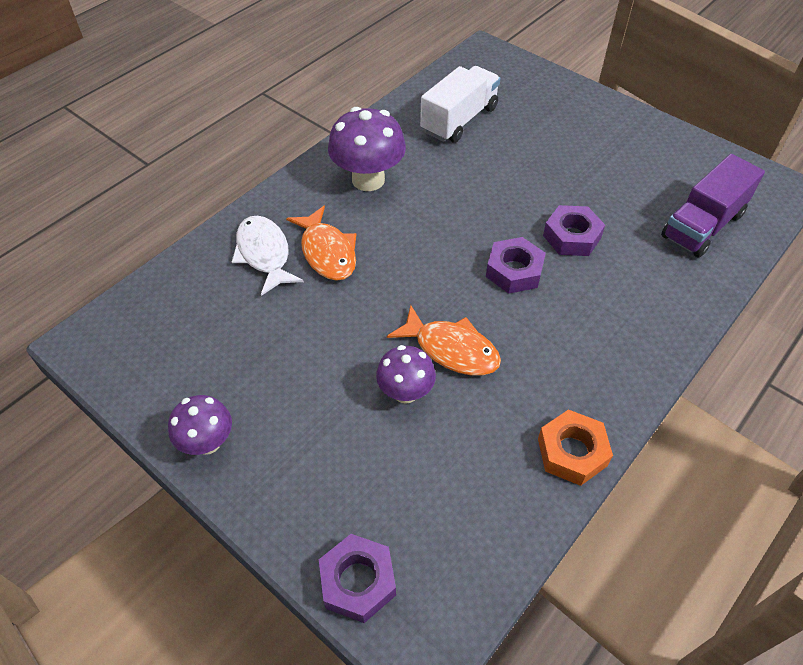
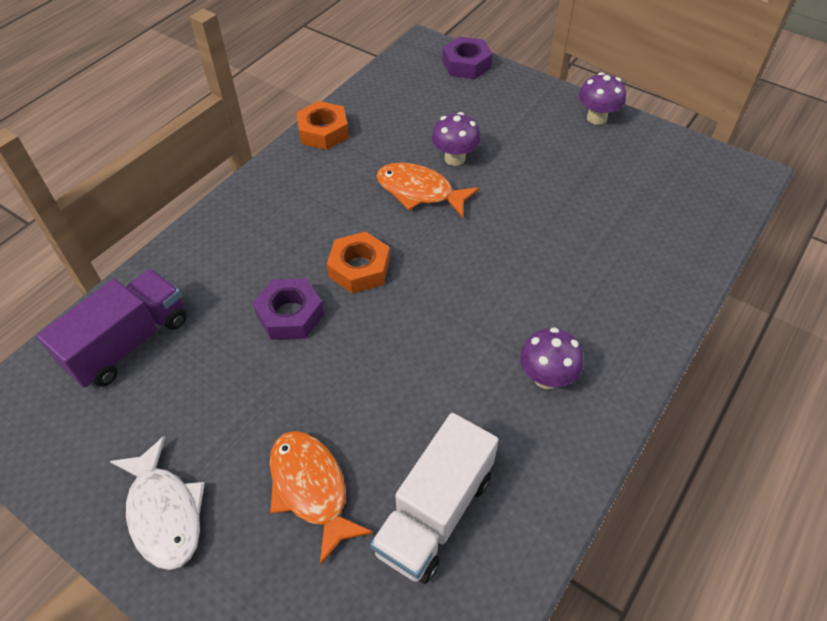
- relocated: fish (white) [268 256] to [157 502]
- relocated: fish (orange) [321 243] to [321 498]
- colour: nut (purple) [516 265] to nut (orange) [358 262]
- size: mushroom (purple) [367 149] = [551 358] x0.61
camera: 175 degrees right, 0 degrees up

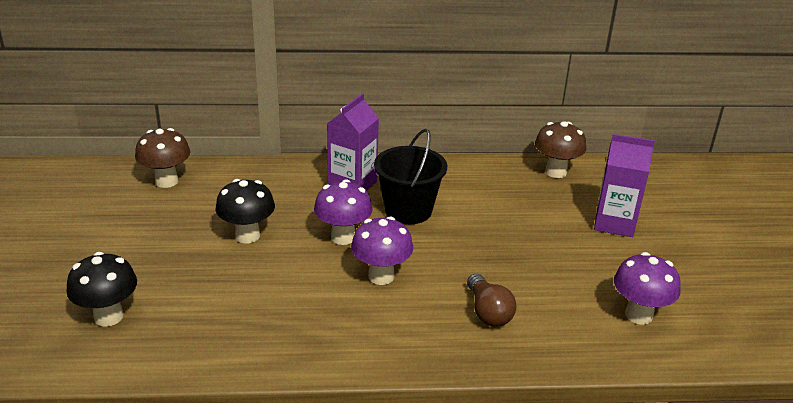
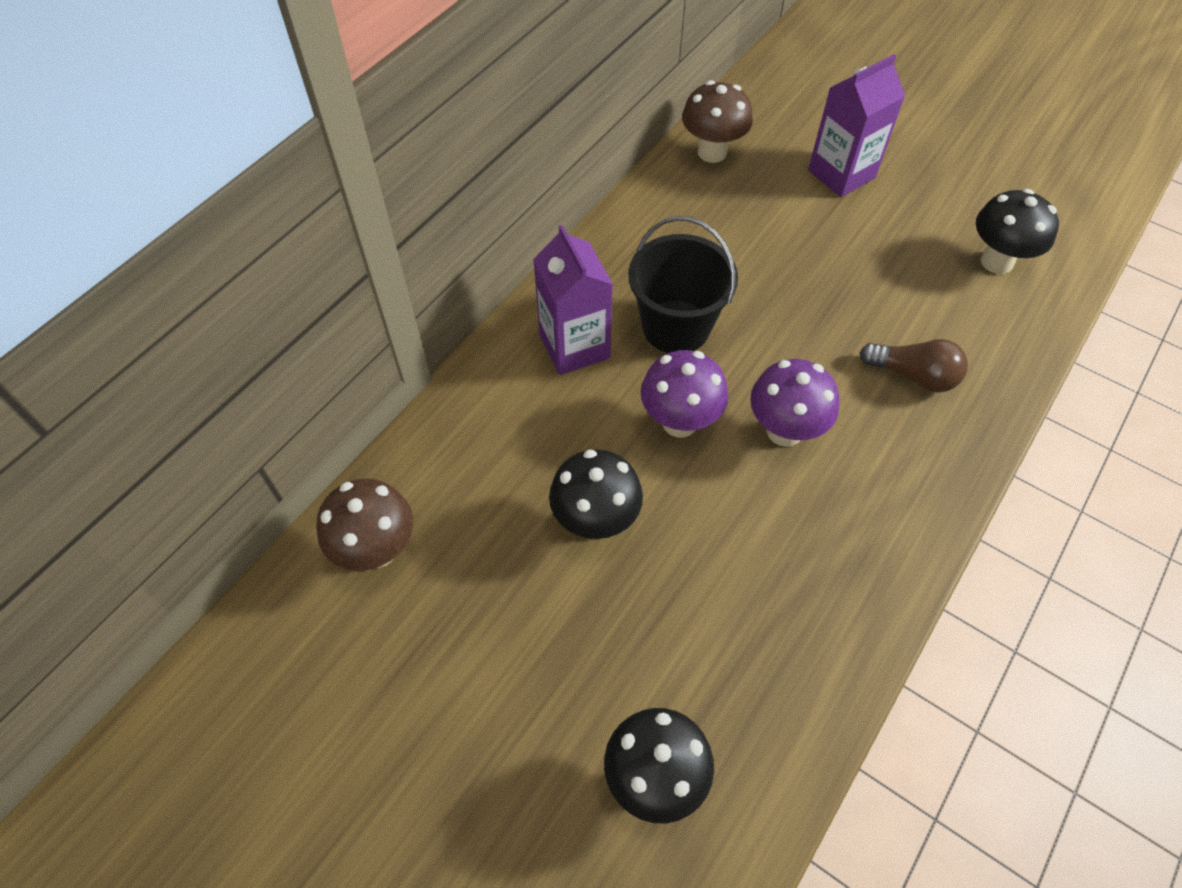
- colour: mushroom (purple) [647 288] to mushroom (black) [1017 231]
camera: 50 degrees left, 25 degrees up

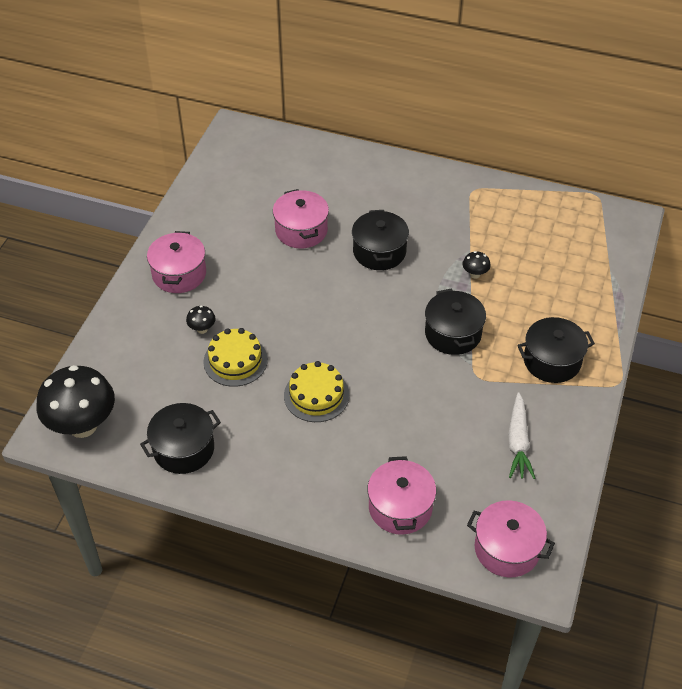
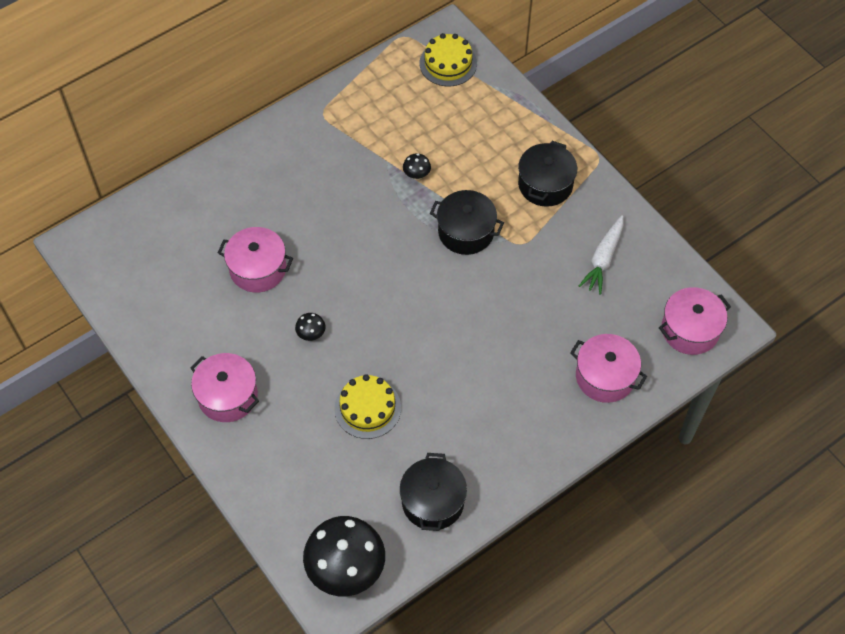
- missing: pot (black) [380 240]
- relocated: mushroom (black) [201 320] to [310 327]
- relocated: cake (yellow) [316 391] to [448 59]
- spun: carrot (white) [521 435] = [601 254] 75 degrees clockwise
camera: 55 degrees left, 10 degrees up

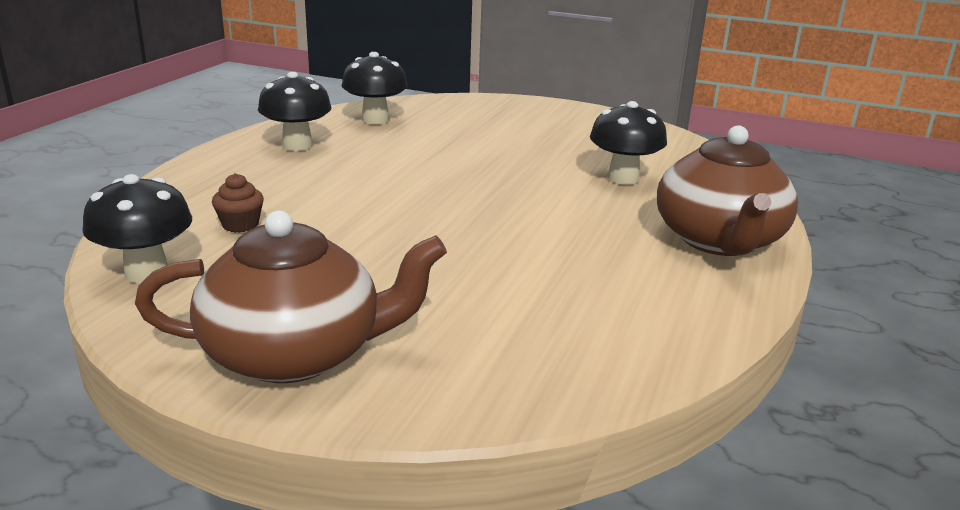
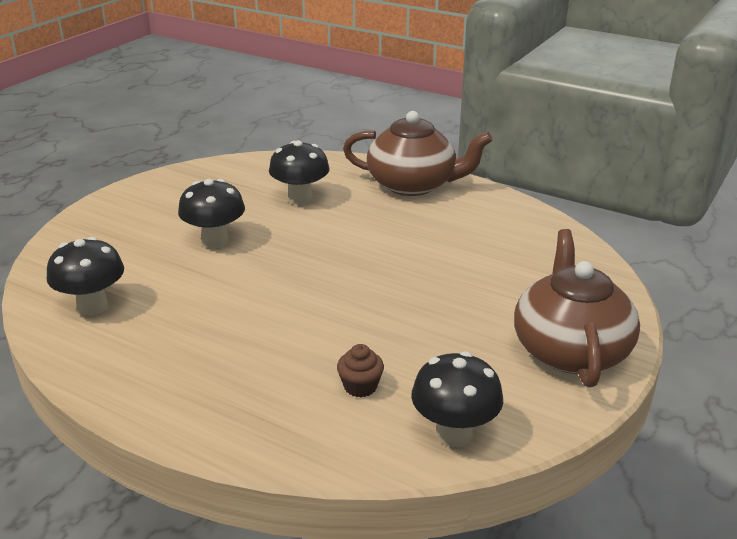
- relocated: mushroom (black) [294 111] to [211 213]
camera: 80 degrees left, 5 degrees up

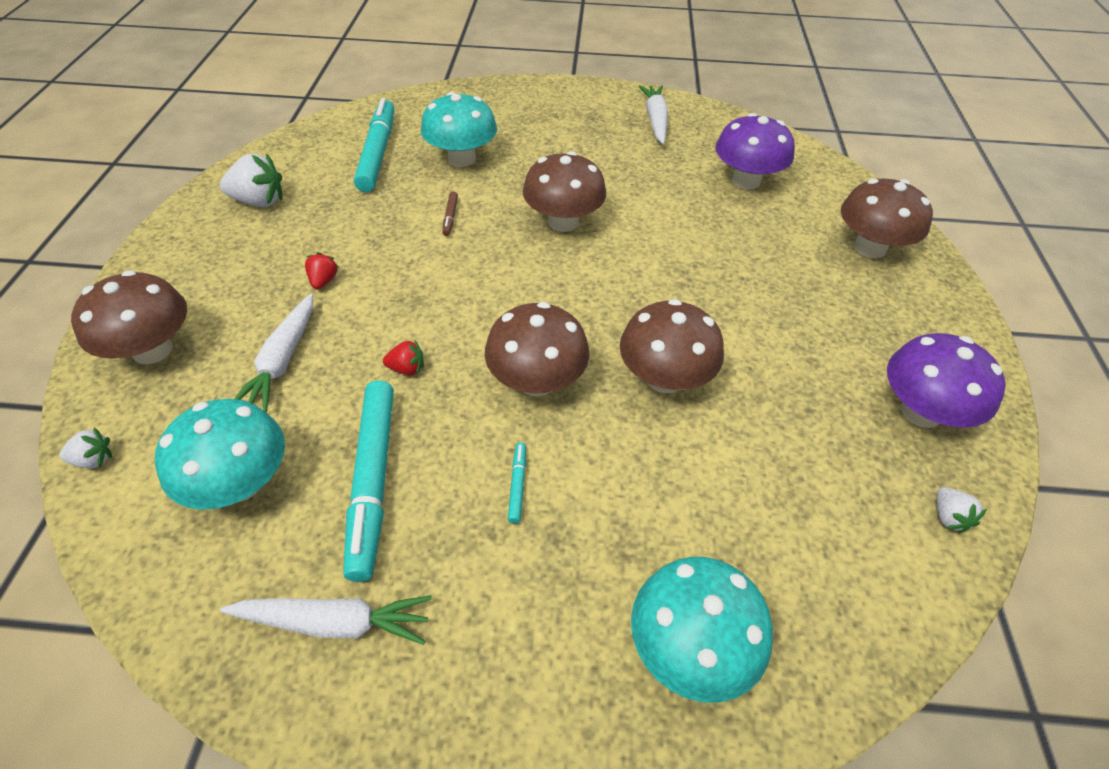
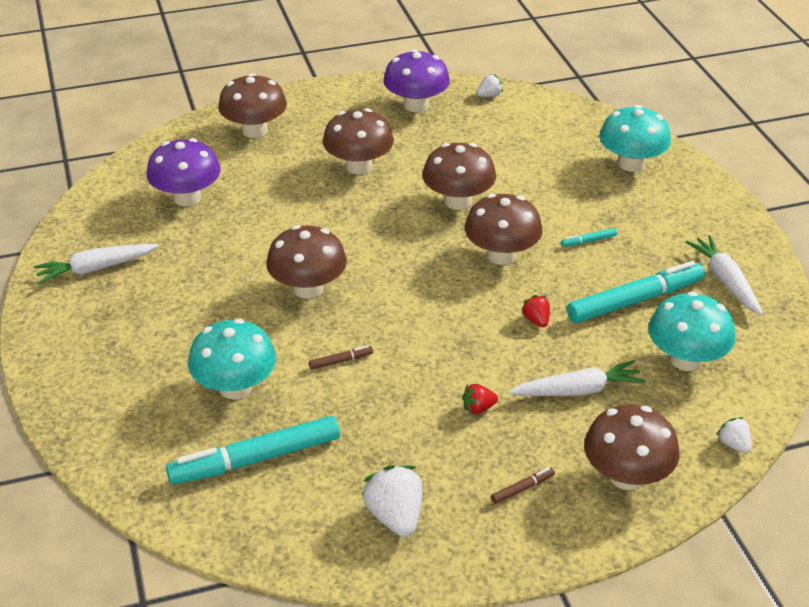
- appeared: mushroom (brown) [358 141]
- appeared: marker (brown) [523 485]
camera: 110 degrees left, 10 degrees down

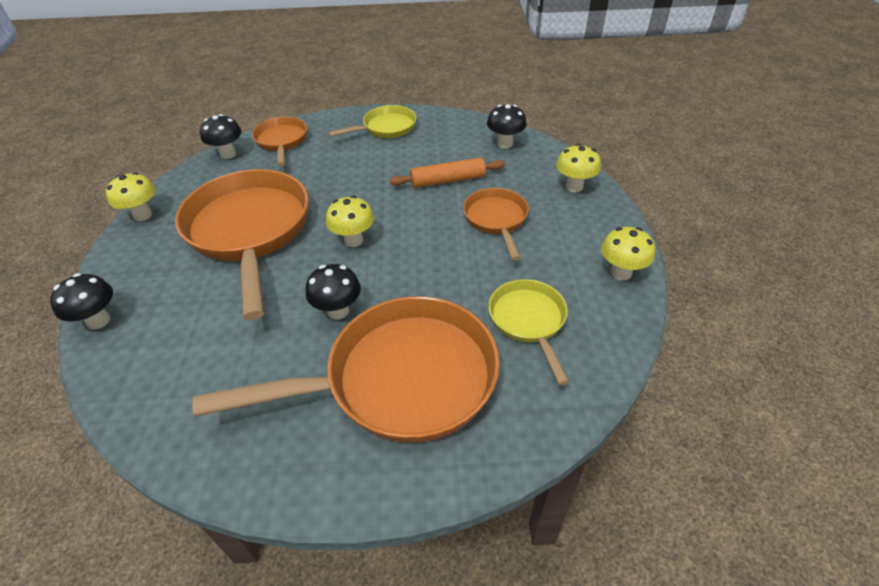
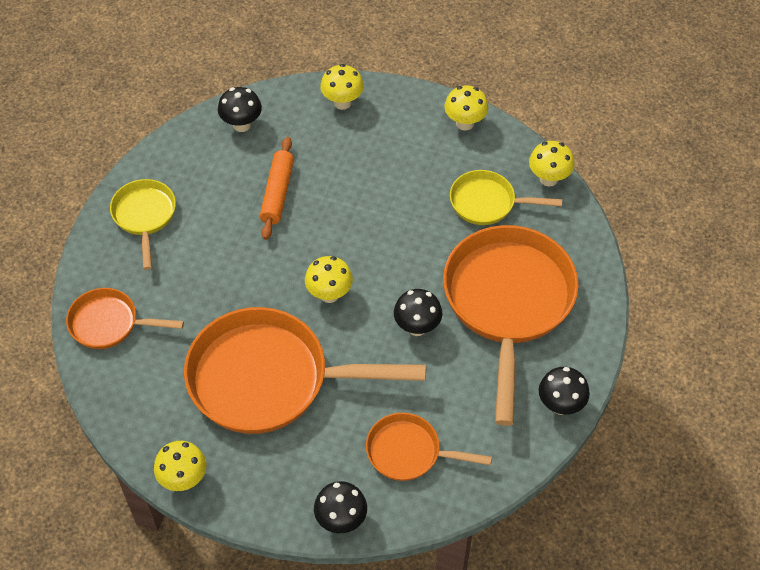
- appeared: mushroom (yellow) [551 163]
- relocated: mushroom (black) [221 136] to [564 391]
- relocated: pan (orange) [496 224] to [429 447]
camera: 70 degrees left, 10 degrees up

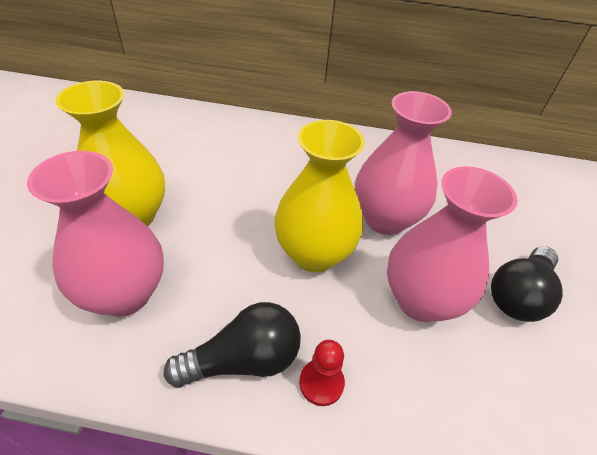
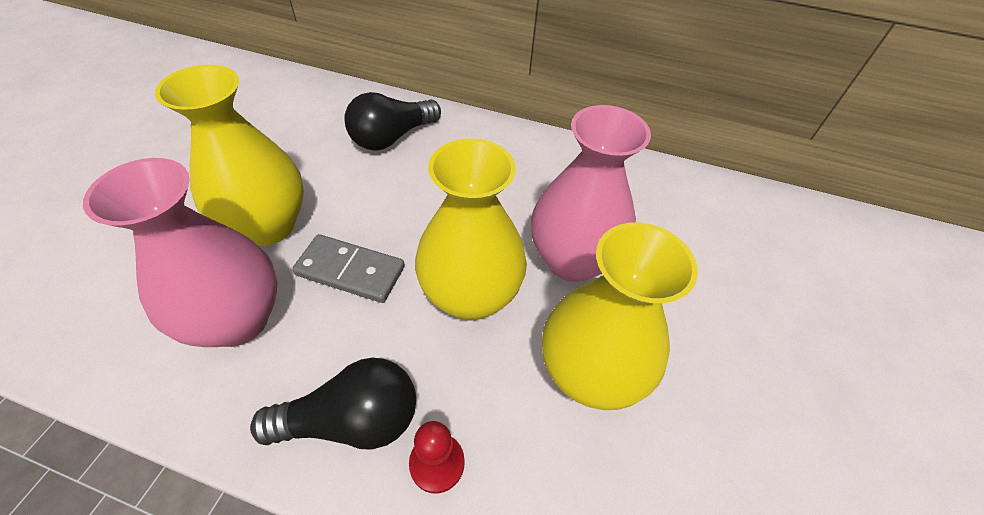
- appeared: domino (grey) [348 268]
- relocated: light bulb (black) [527 284] to [392 121]
- colour: vase (pink) [452 244] to vase (yellow) [620 316]
camera: 10 degrees right, 5 degrees up

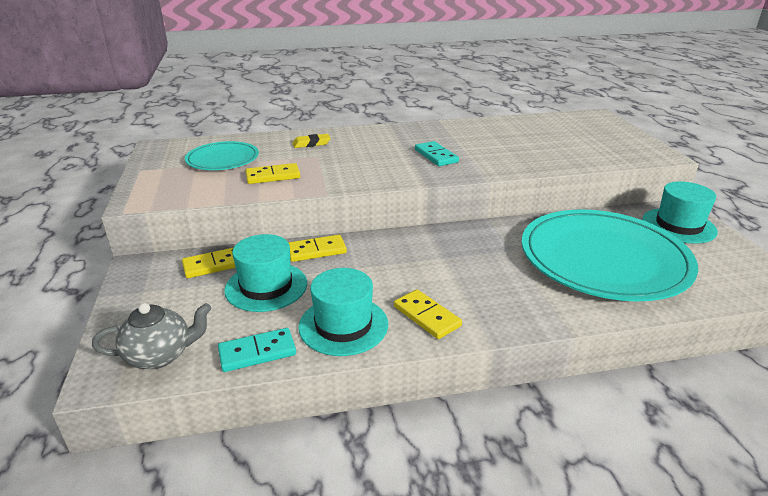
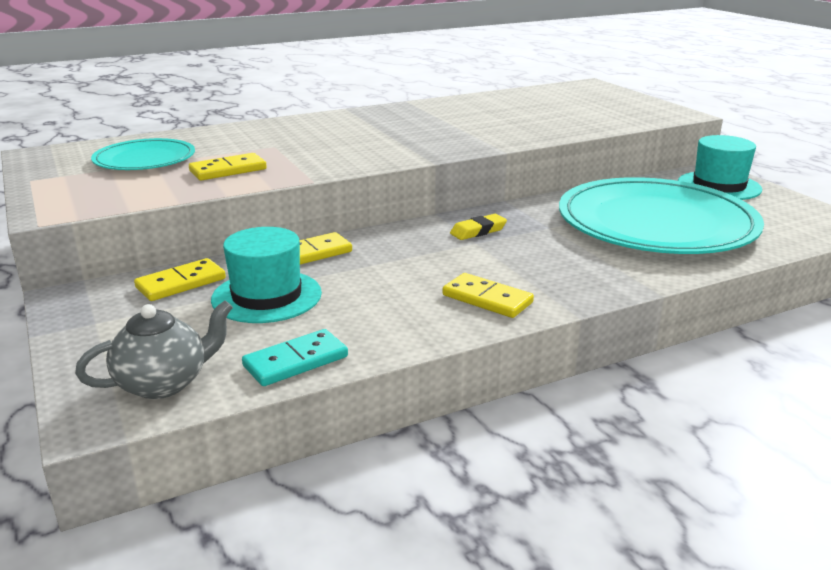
- missing: hat (turquoise) [343 312]
- missing: domino (turquoise) [437 153]
- relocated: eraser (yellow) [311 141] to [478 227]
camera: 15 degrees left, 5 degrees down

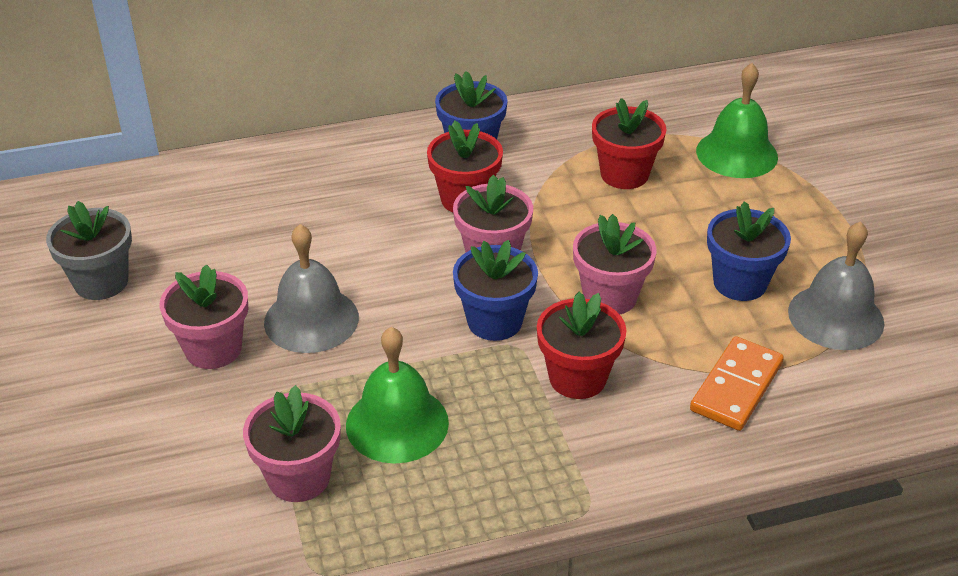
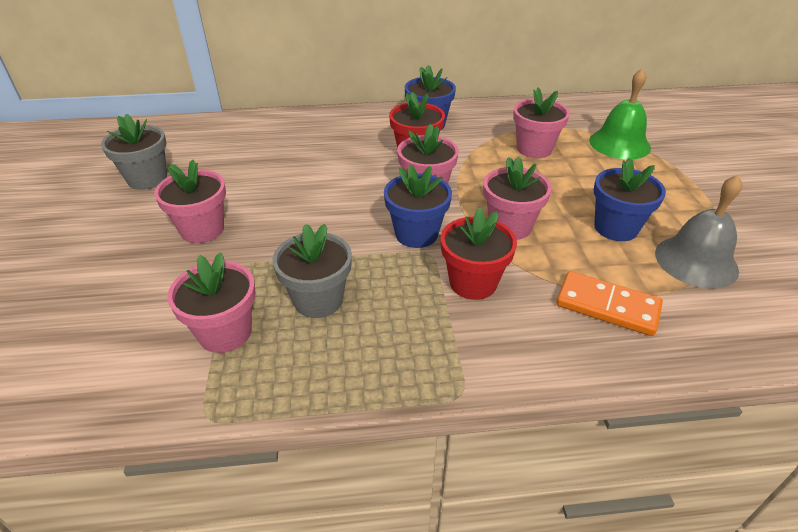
- missing: bell (grey) [311 288]
- exchanged: bell (green) [397 395] to flower pot (grey) [312 271]
- colour: flower pot (red) [629 143] to flower pot (pink) [541 123]
- spun: domino (orange) [737 383] = [609 303] 75 degrees clockwise
camera: 10 degrees right, 0 degrees up

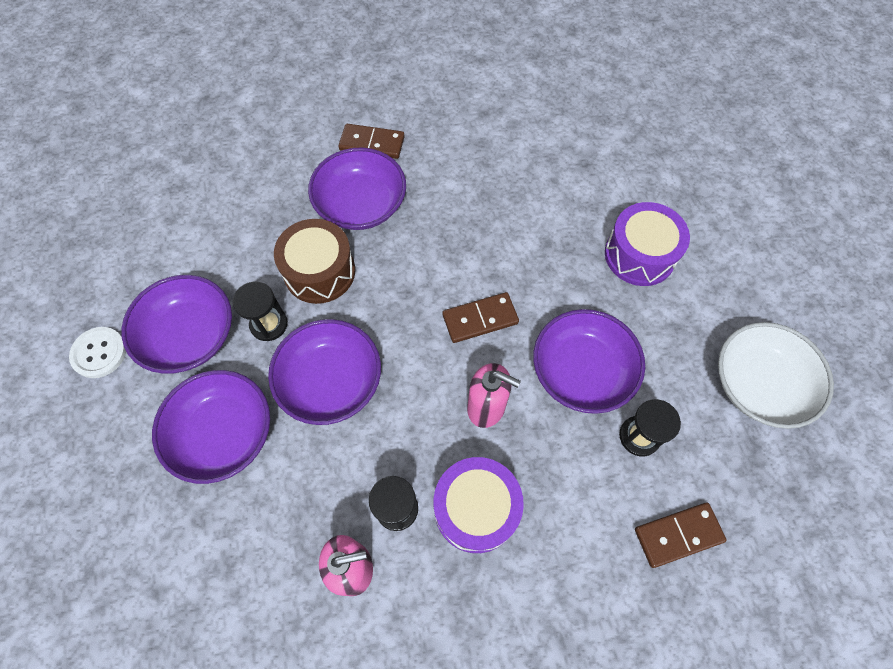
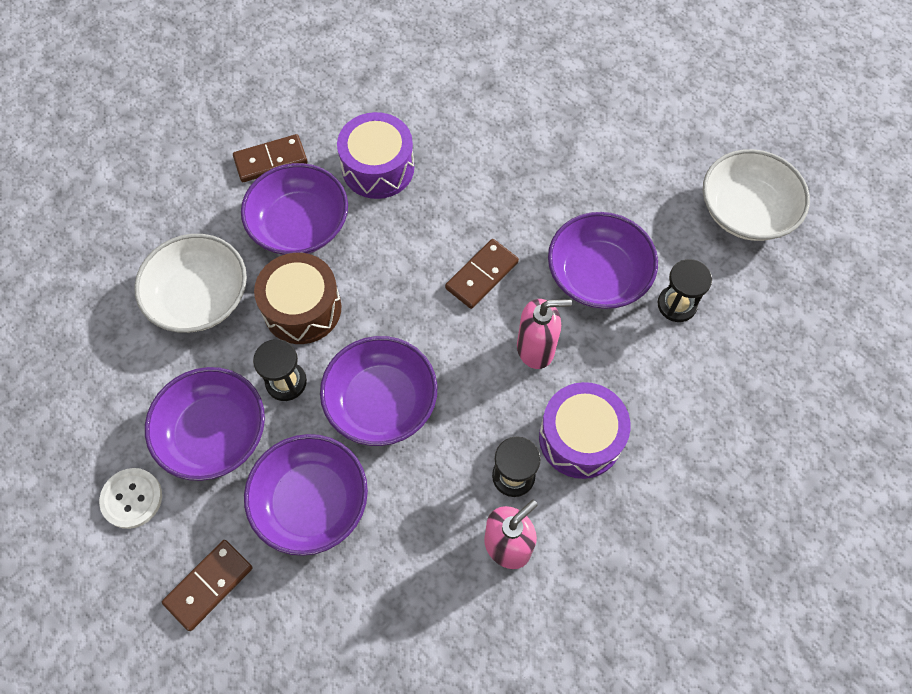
- appeared: bowl (white) [190 283]
- relocated: drum (purple) [647 244] to [375 155]
- relocated: domino (brown) [681 535] to [207 585]
camera: 30 degrees left, 0 degrees up

